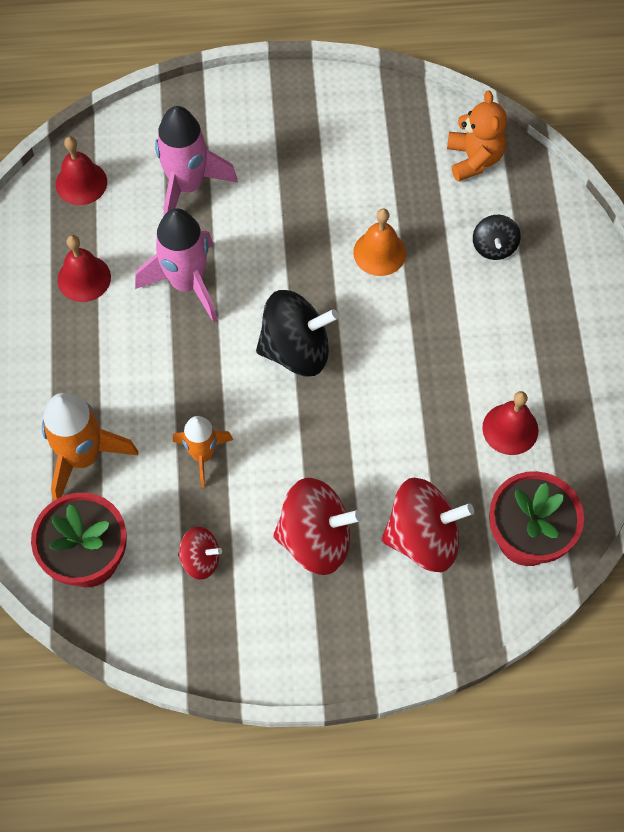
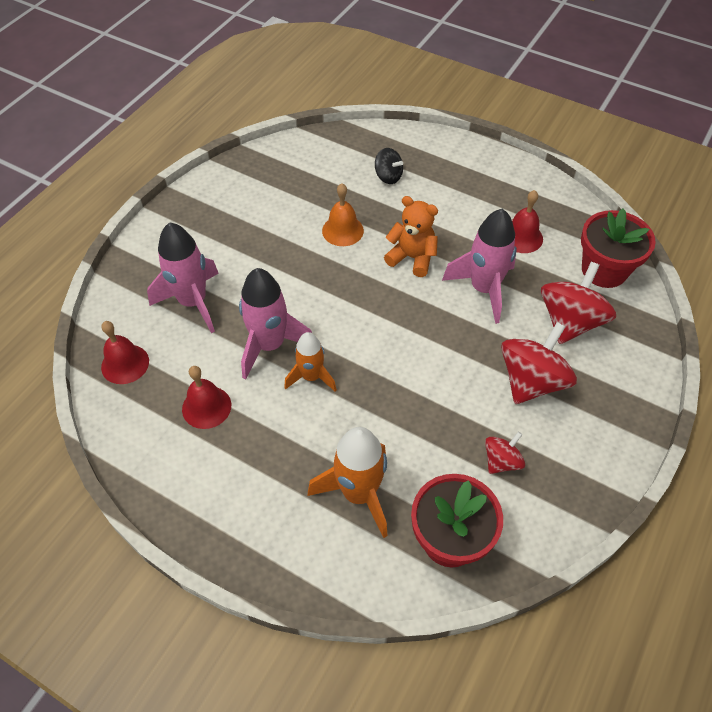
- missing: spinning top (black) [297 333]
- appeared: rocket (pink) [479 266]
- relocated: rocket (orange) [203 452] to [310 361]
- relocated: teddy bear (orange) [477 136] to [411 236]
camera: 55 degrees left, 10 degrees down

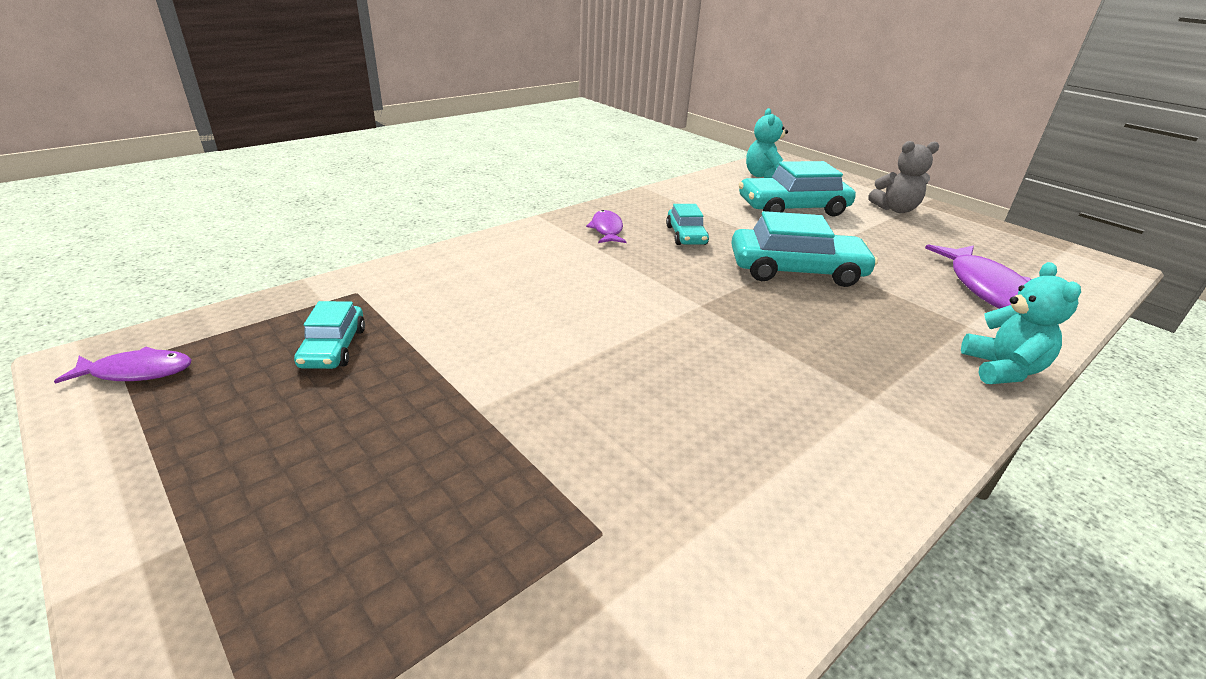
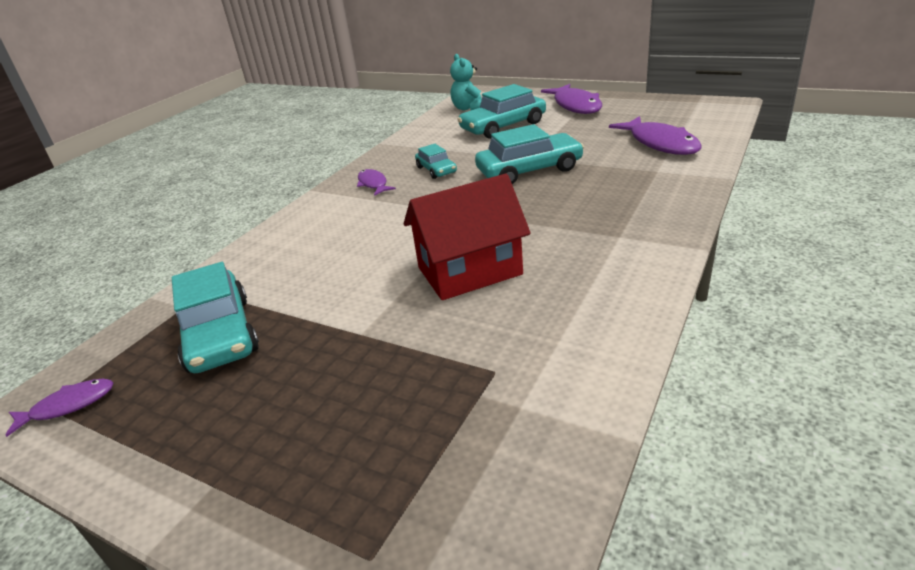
- missing: teddy bear (turquoise) [1021 323]
- appeared: house (red) [467 237]
- exchanged: teddy bear (grey) [903 177] to fish (purple) [571 99]
- size: car (turquoise) [329 335] = [215 317] x1.81
camera: 15 degrees left, 0 degrees up

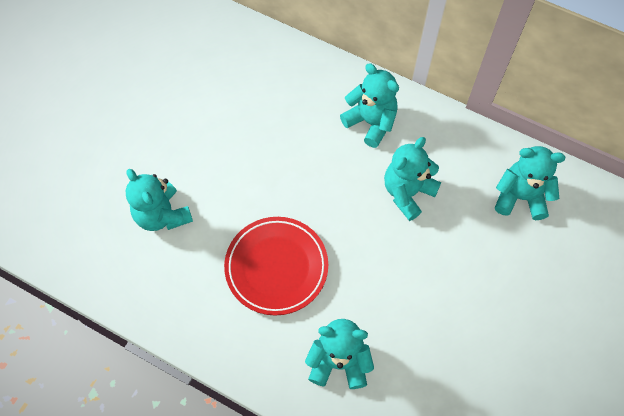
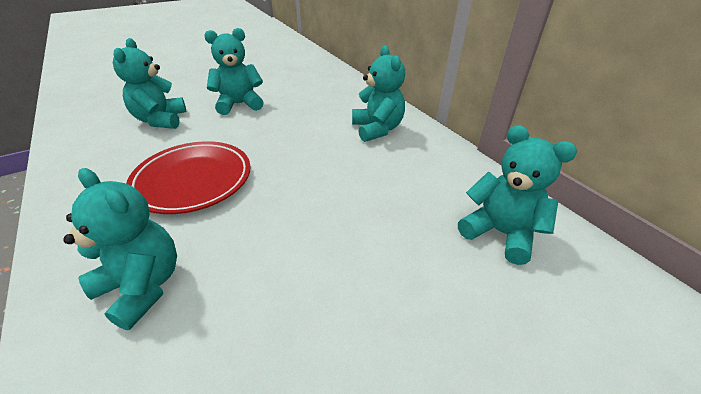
- relocated: teddy bear (turquoise) [412 179] to [234 71]
camera: 30 degrees right, 25 degrees down

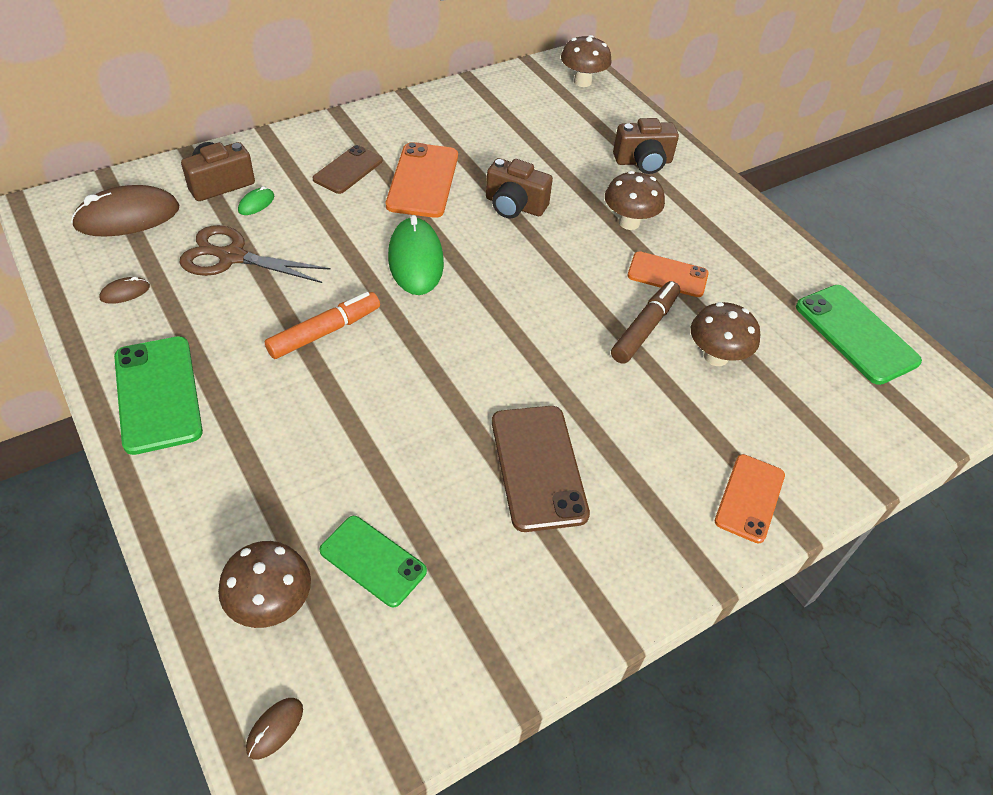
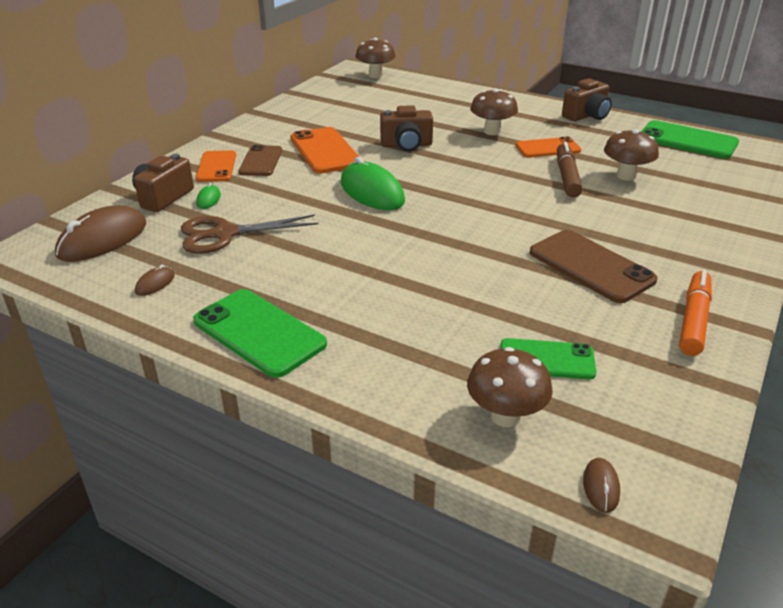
- relocated: marker (orange) [322 325] to [695 313]
- relocated: camera (brown) [646 146] to [587 99]
- relocated: phone (orange) [750 498] to [216 166]
camera: 25 degrees left, 15 degrees down

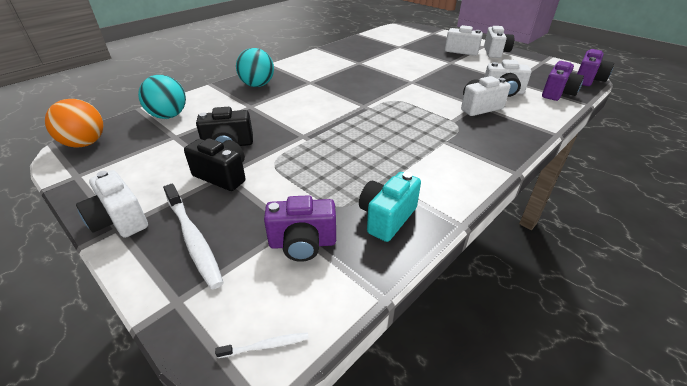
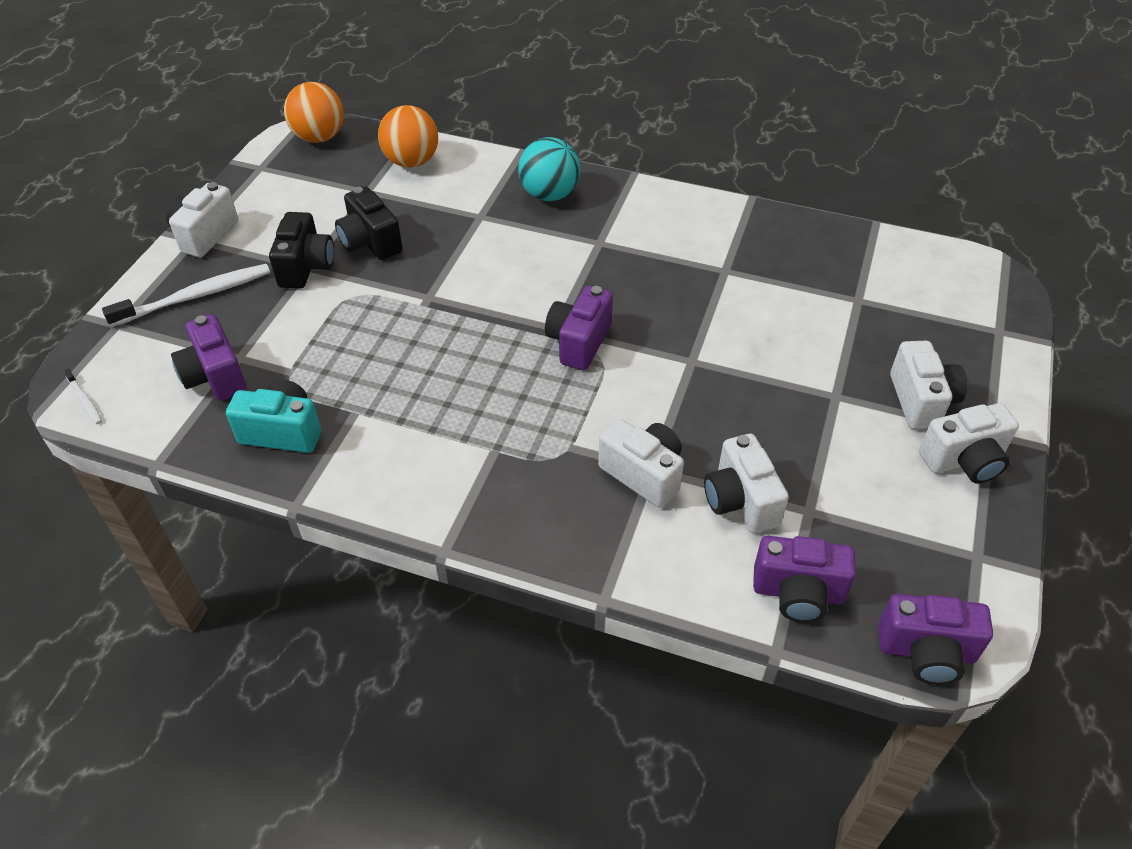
- appeared: camera (purple) [579 328]
- colour: ball (turquoise) [162 97] to ball (orange) [408 136]
- spun: toothbrush (white) [193 236] = [186 295] 150 degrees counterclockwise
camera: 65 degrees right, 10 degrees up

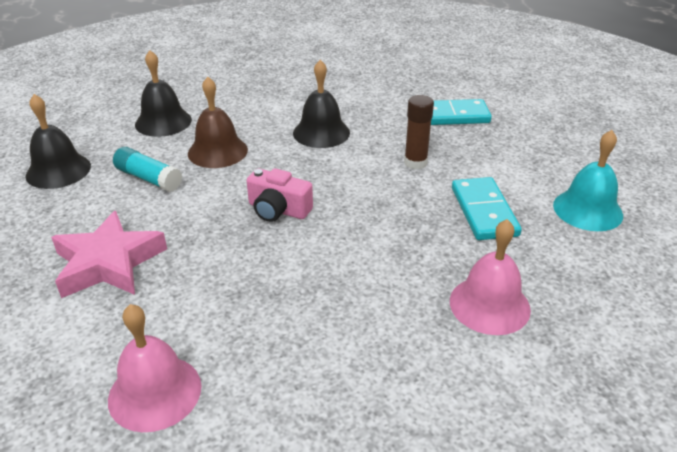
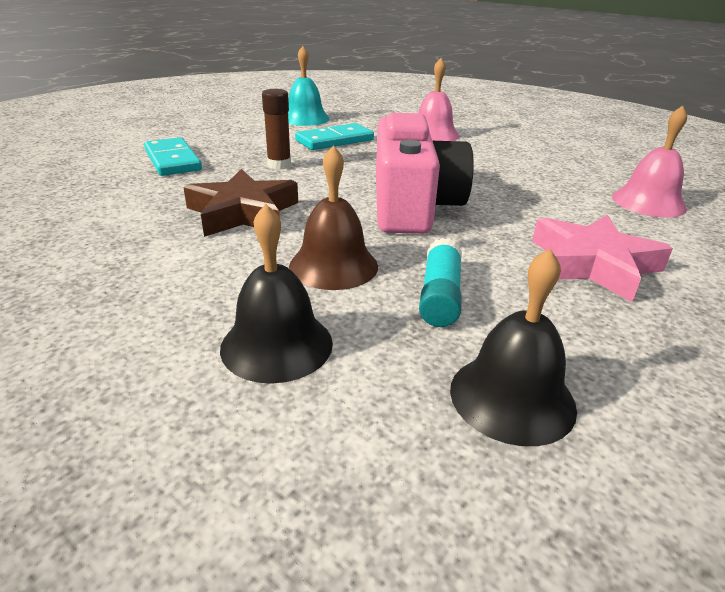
- exchanged: bell (black) [321 104] to star (brown) [240 203]
- size: camera (pink) [280 195] = [425 173] x1.99
camera: 115 degrees left, 5 degrees down

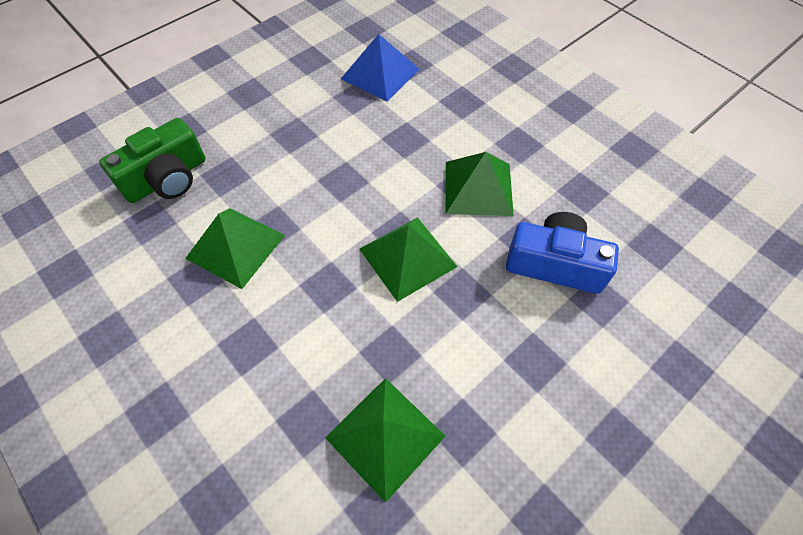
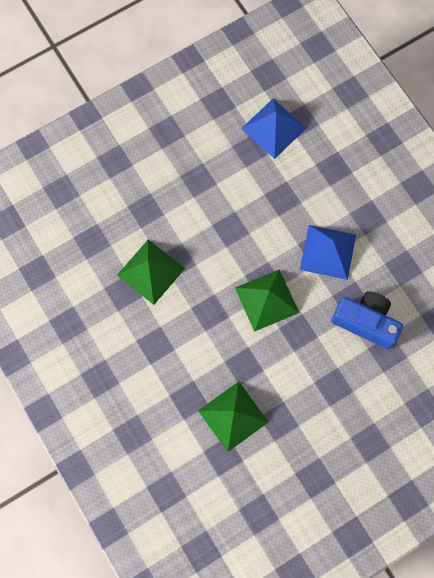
- missing: camera (green) [152 160]
- colour: pyramid (green) [480 184] to pyramid (blue) [328 252]
camera: 10 degrees right, 15 degrees up

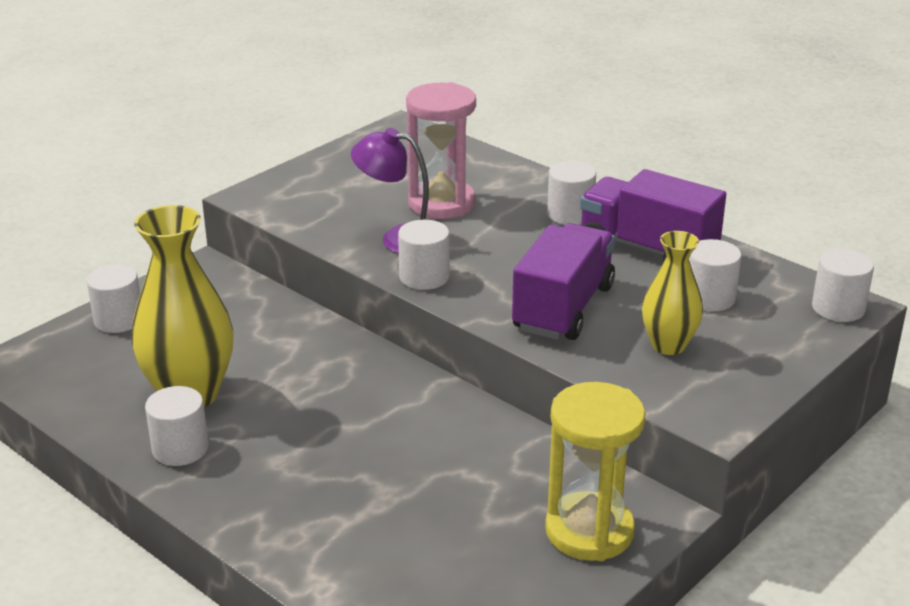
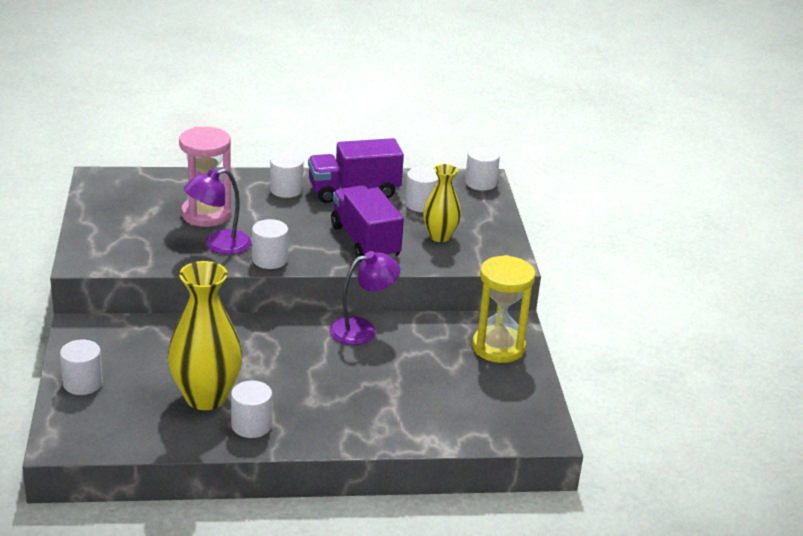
- appeared: lamp (purple) [364 298]
camera: 50 degrees left, 0 degrees up

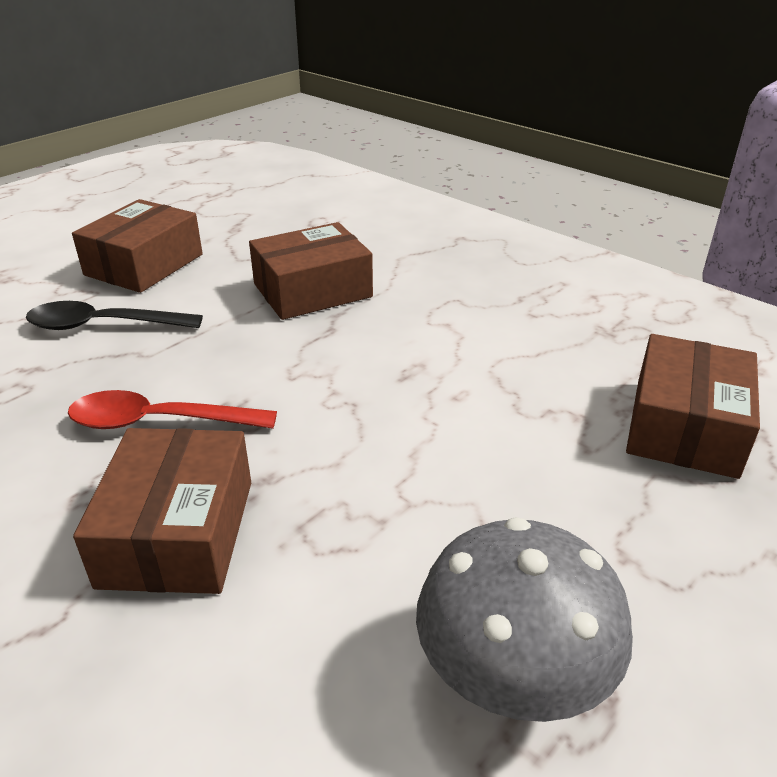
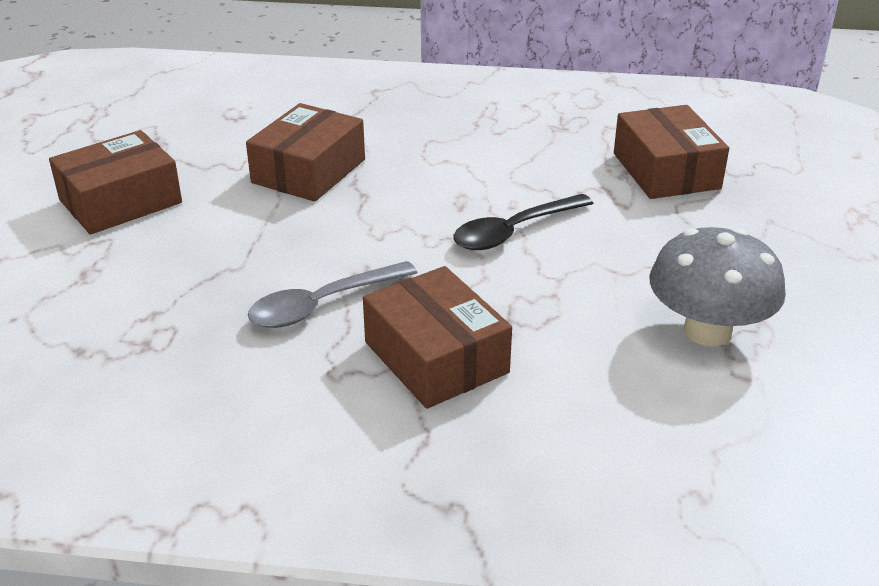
- relocated: spoon (black) [114 315] to [523 222]
- colour: spoon (red) [172 409] to spoon (grey) [333 294]
- spun: box (brown) [137 246] = [115 182] 60 degrees clockwise
camera: 35 degrees left, 0 degrees up

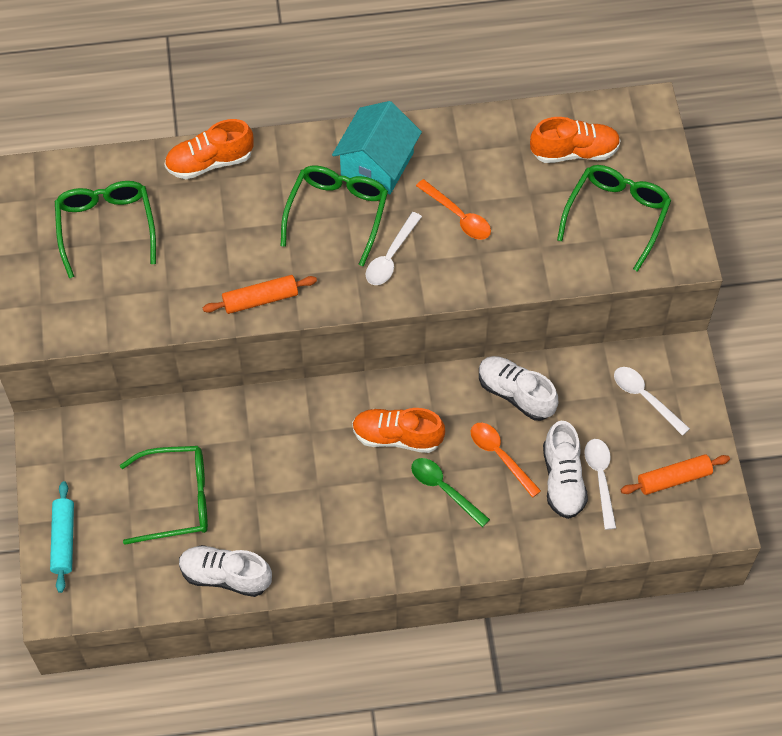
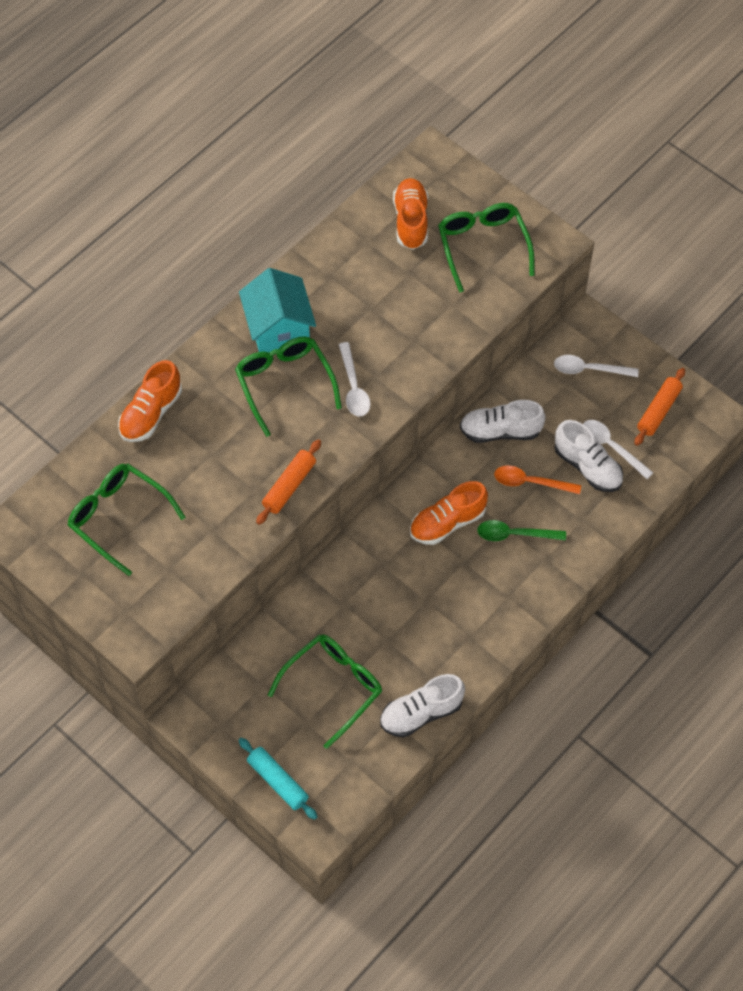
- missing: spoon (orange) [453 209]
- spun: shoe (orange) [575 140] = [410 214] 45 degrees counterclockwise
camera: 40 degrees left, 0 degrees up

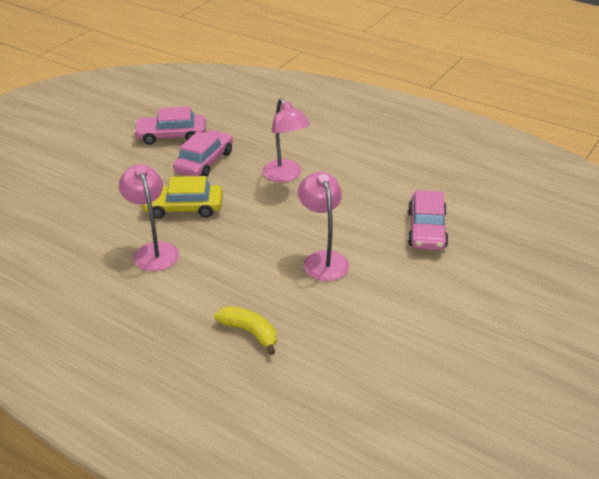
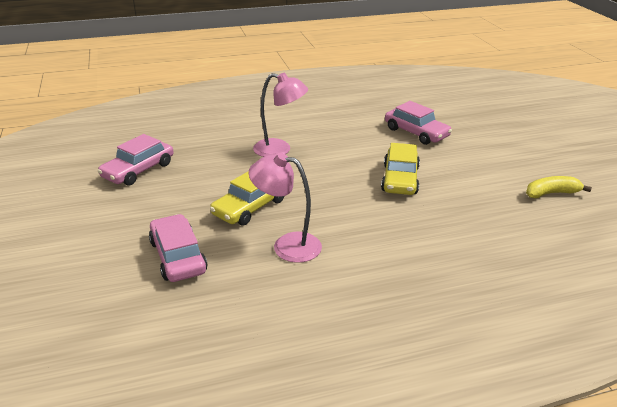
- relocated: car (pink) [203 153] to [178 248]
- relocated: banana (yellow) [245 330] to [559 187]
- exchanged: lamp (pink) [323 226] to car (yellow) [400 169]
camera: 50 degrees left, 5 degrees down

